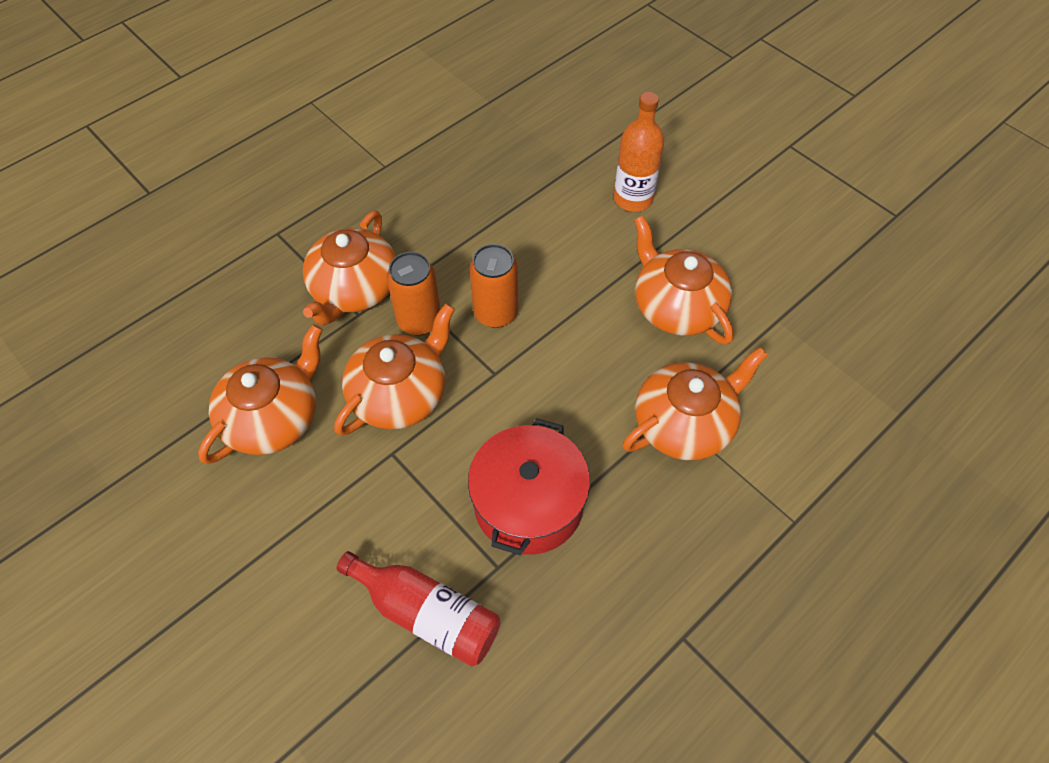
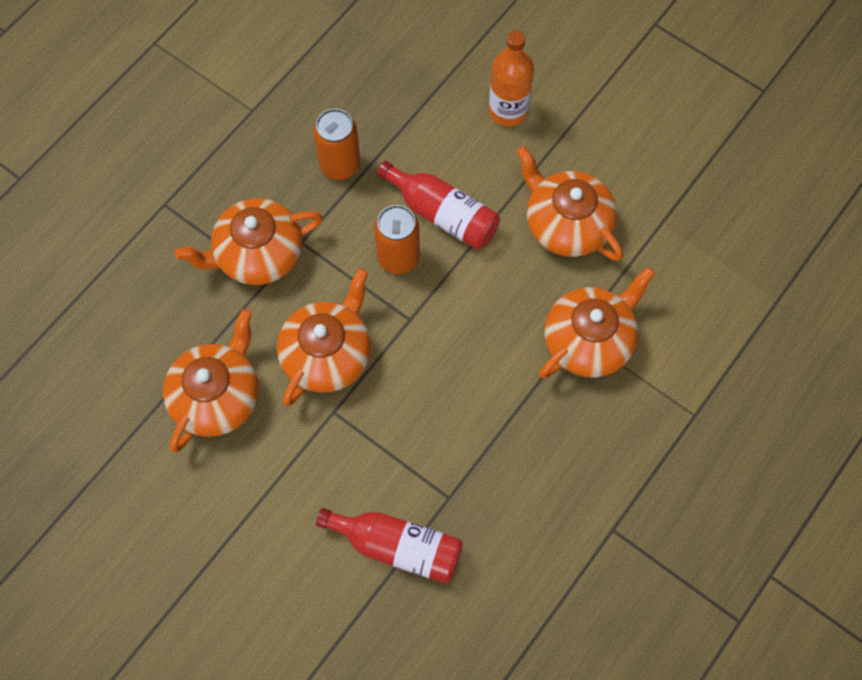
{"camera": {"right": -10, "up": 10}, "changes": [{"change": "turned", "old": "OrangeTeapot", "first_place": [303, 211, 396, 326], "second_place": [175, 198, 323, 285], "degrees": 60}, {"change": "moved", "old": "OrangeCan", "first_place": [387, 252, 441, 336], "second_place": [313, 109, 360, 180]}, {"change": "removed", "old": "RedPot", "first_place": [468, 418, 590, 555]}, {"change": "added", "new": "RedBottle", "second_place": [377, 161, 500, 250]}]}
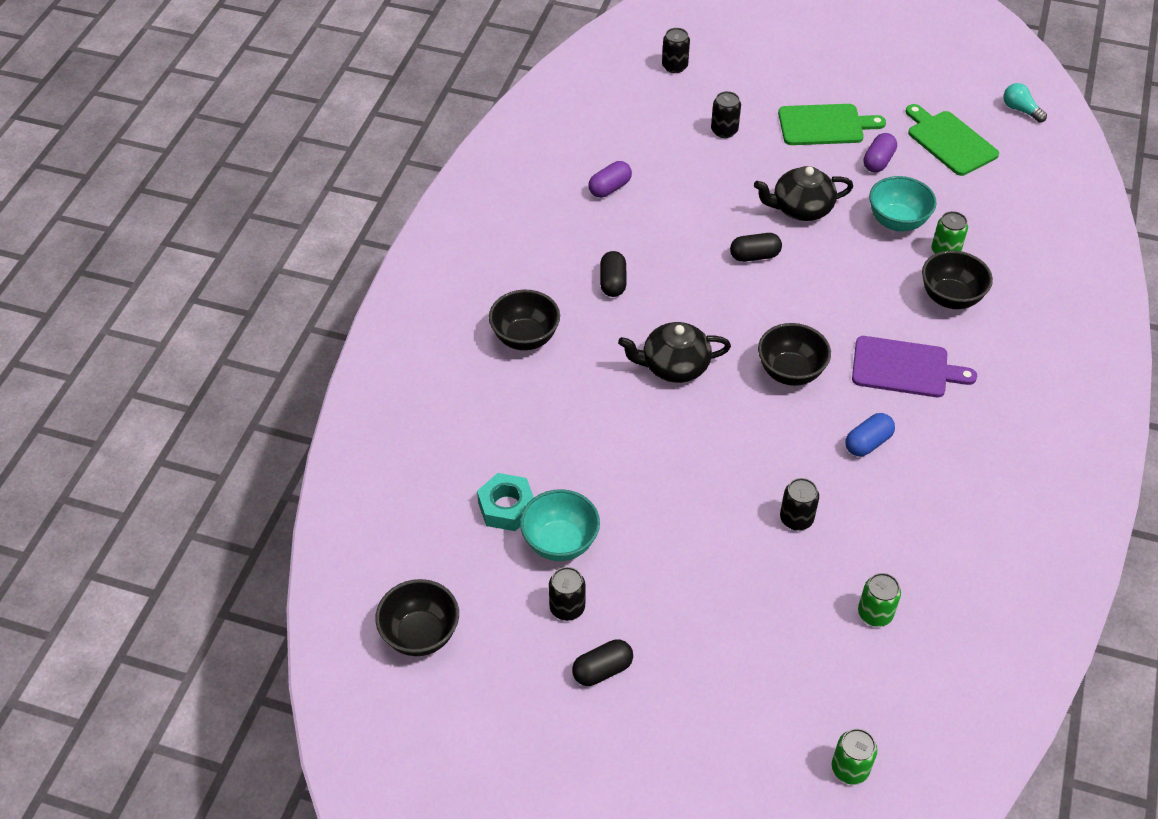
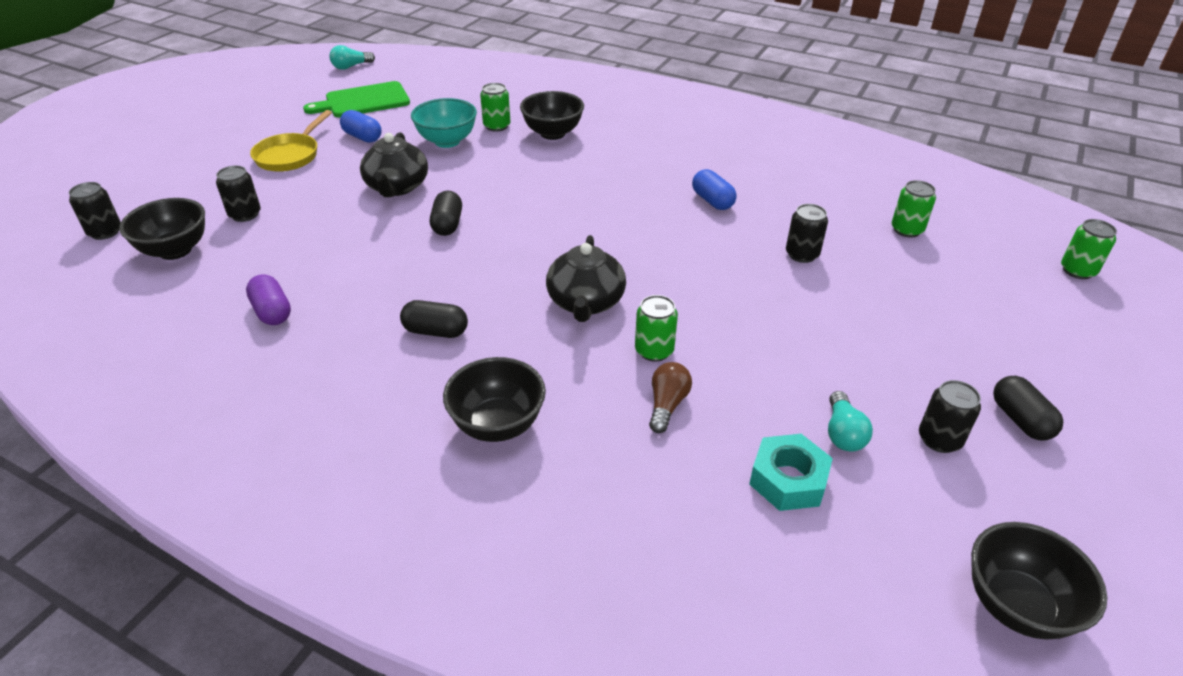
{"camera": {"right": -80, "up": -10}, "changes": [{"change": "replaced", "old": "TurquoiseBowl", "new": "TurquoiseLightBulb", "first_place": [520, 489, 600, 561], "second_place": [828, 391, 873, 452]}, {"change": "moved", "old": "BlackBowl", "first_place": [758, 323, 831, 386], "second_place": [119, 198, 205, 260]}, {"change": "replaced", "old": "GreenCuttingBoard", "new": "YellowPan", "first_place": [778, 104, 886, 145], "second_place": [250, 110, 332, 172]}, {"change": "removed", "old": "PurpleCuttingBoard", "first_place": [852, 336, 977, 397]}, {"change": "recoloured", "old": "PurpleCapsule", "new": "BlueCapsule", "first_place": [863, 133, 897, 173], "second_place": [340, 110, 382, 143]}, {"change": "added", "new": "GreenCan", "second_place": [635, 295, 678, 362]}, {"change": "added", "new": "BrownLightBulb", "second_place": [649, 362, 692, 433]}]}
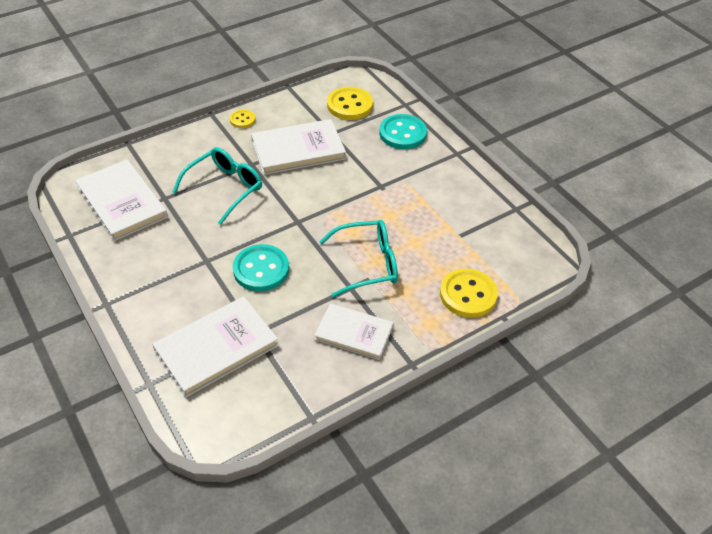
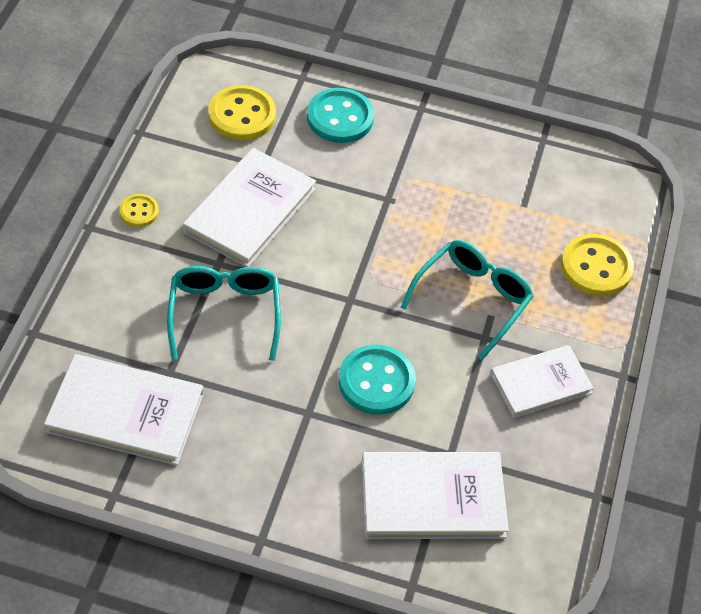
{"camera": {"right": -45, "up": 5}, "changes": [{"change": "turned", "old": "WhiteBook", "first_place": [152, 296, 279, 397], "second_place": [362, 452, 509, 539], "degrees": 75}]}
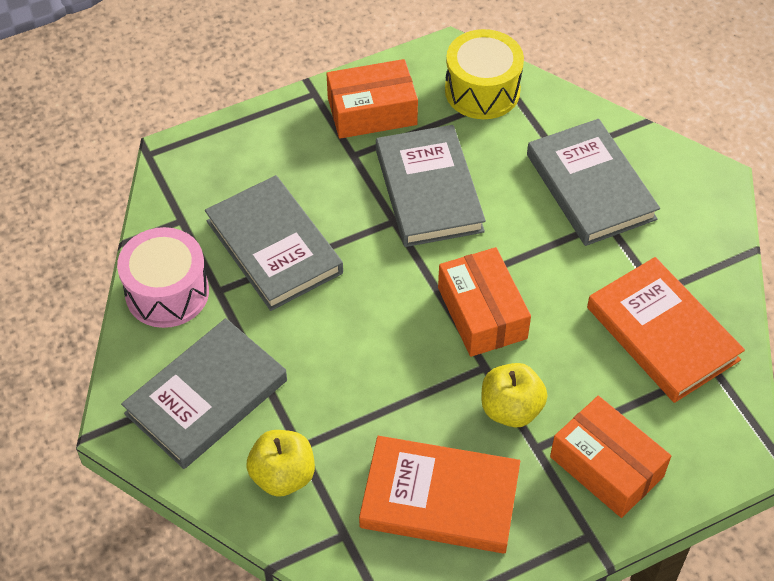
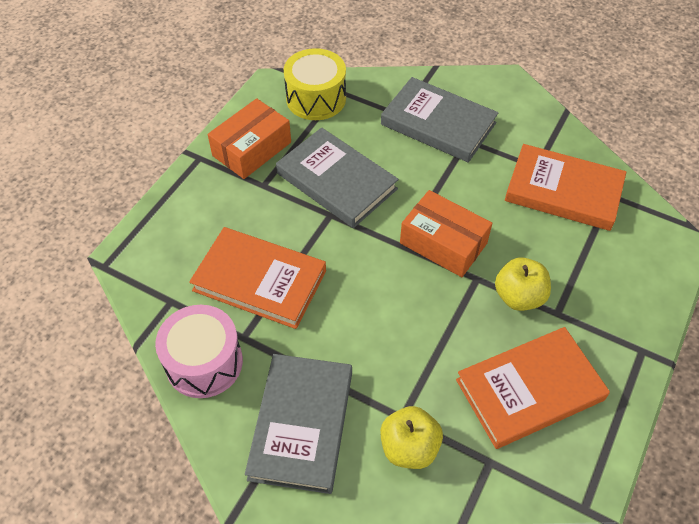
{"camera": {"right": -35, "up": 0}, "changes": [{"change": "recoloured", "old": "GreyBook", "new": "OrangeBook", "first_place": [205, 175, 343, 311], "second_place": [189, 227, 326, 329]}, {"change": "removed", "old": "OrangeBox", "first_place": [550, 396, 671, 518]}]}
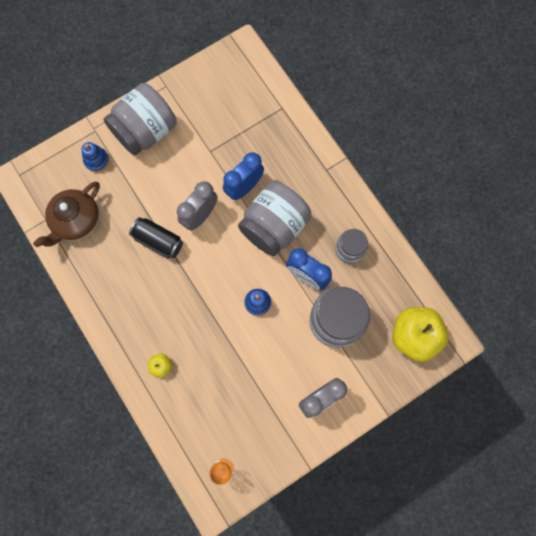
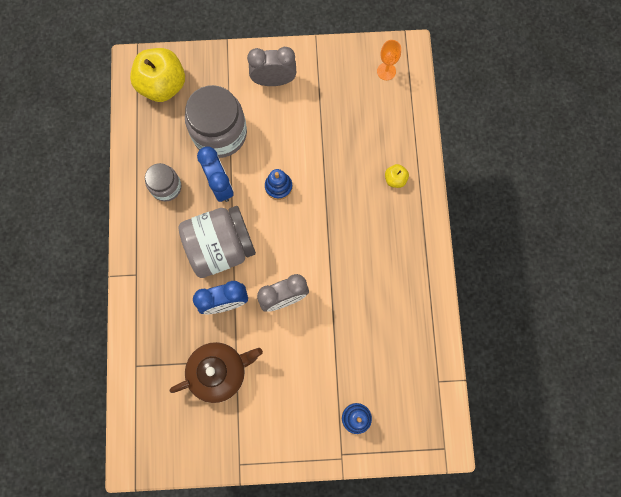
{"camera": {"right": -150, "up": 0}, "changes": [{"change": "moved", "old": "BrownTeapot", "first_place": [33, 182, 100, 247], "second_place": [170, 342, 263, 403]}, {"change": "removed", "old": "GreyJar", "first_place": [104, 83, 177, 156]}, {"change": "removed", "old": "BlackCan", "first_place": [129, 217, 183, 258]}]}
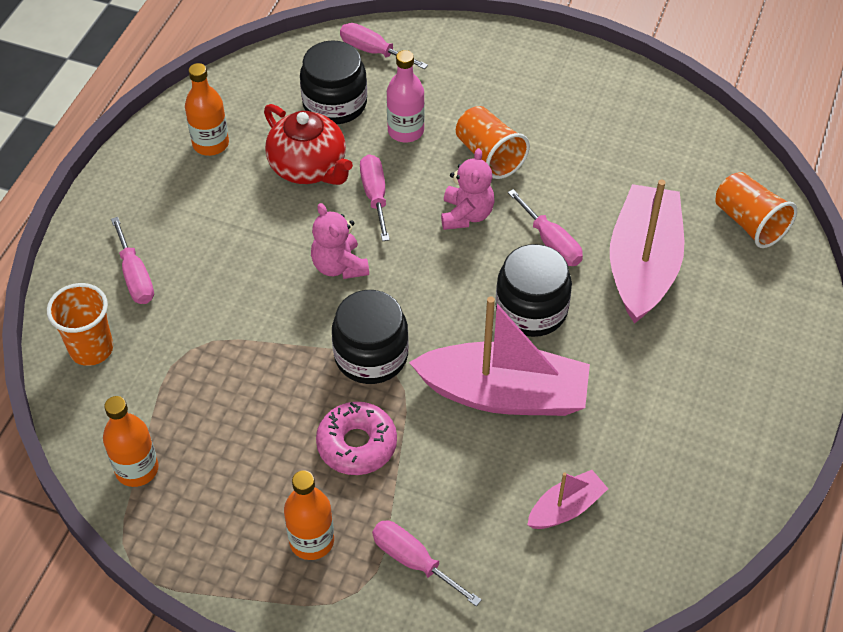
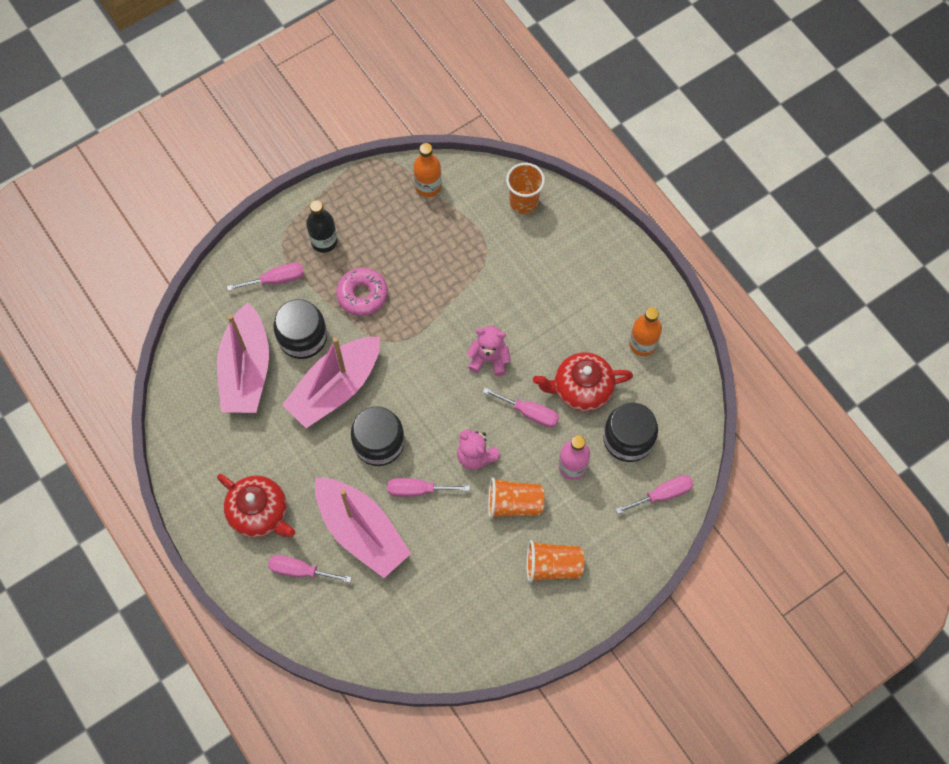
{"camera": {"right": 125, "up": 15}, "changes": [{"change": "moved", "old": "PinkScrewdriver", "first_place": [111, 217, 154, 304], "second_place": [268, 555, 352, 583]}, {"change": "recoloured", "old": "OrangeBottle", "new": "BlackBottle", "first_place": [284, 470, 334, 560], "second_place": [306, 200, 338, 253]}, {"change": "moved", "old": "BlackJar", "first_place": [332, 290, 409, 384], "second_place": [274, 299, 327, 359]}, {"change": "resized", "old": "PinkBoat", "first_place": [527, 470, 608, 529], "second_place": [217, 302, 269, 413], "factor": 2.05}, {"change": "moved", "old": "OrangeCup", "first_place": [715, 172, 797, 248], "second_place": [527, 540, 584, 583]}, {"change": "added", "new": "RedTeapot", "second_place": [217, 474, 295, 538]}]}
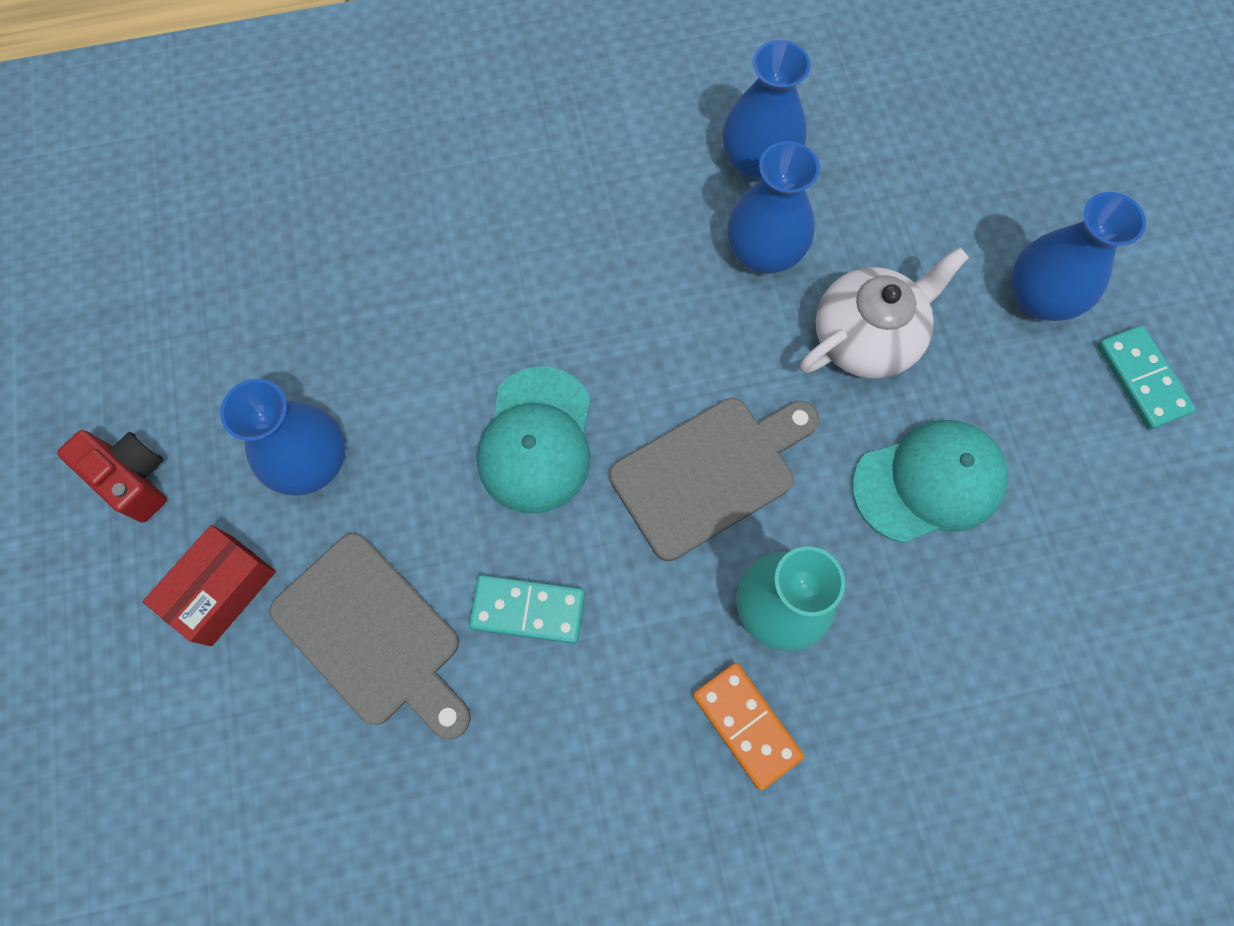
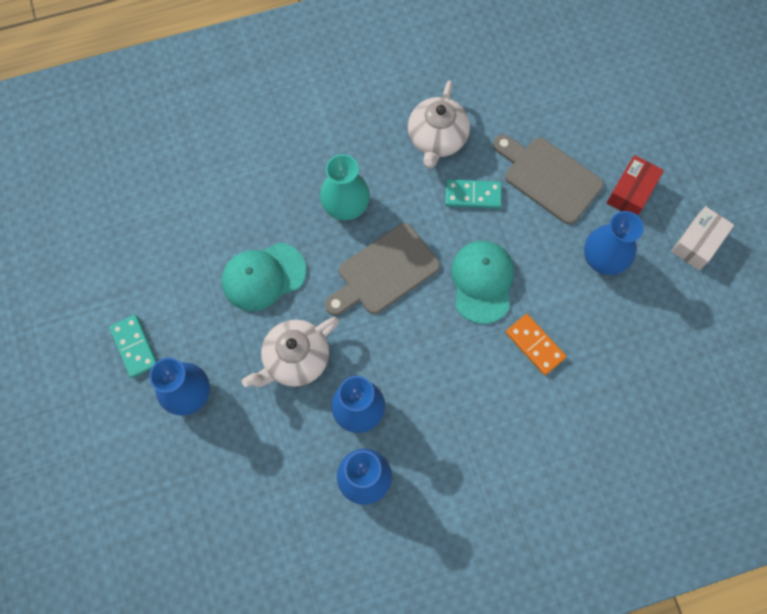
{"camera": {"right": 175, "up": 0}, "changes": [{"change": "replaced", "old": "RedCamera", "new": "WhiteBox", "first_place": [57, 430, 167, 522], "second_place": [671, 206, 734, 270]}, {"change": "moved", "old": "OrangeDomino", "first_place": [693, 663, 804, 790], "second_place": [506, 314, 566, 375]}, {"change": "added", "new": "WhiteTeapot", "second_place": [408, 80, 470, 169]}]}
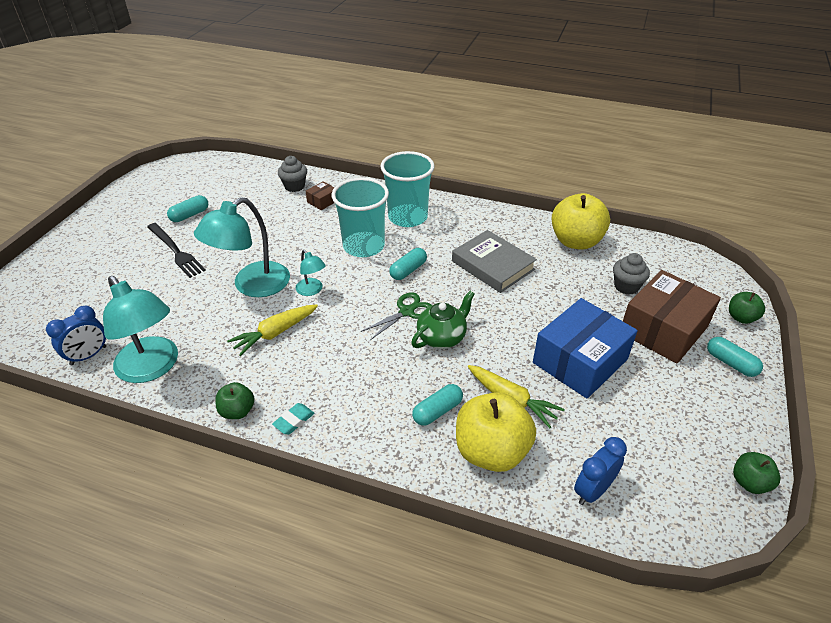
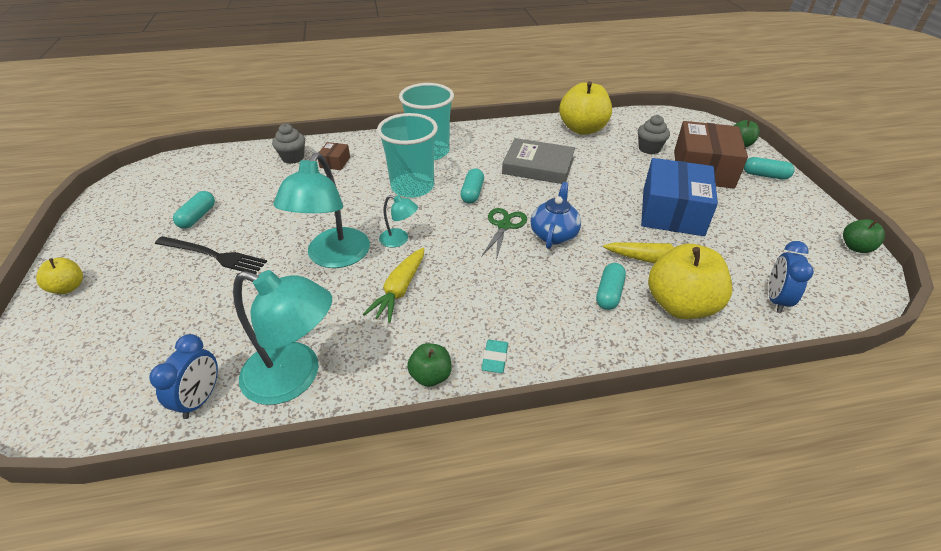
{"camera": {"right": -30, "up": 0}, "changes": [{"change": "recoloured", "old": "GreenTeapot", "new": "BlueTeapot", "first_place": [411, 291, 475, 349], "second_place": [531, 182, 581, 249]}, {"change": "added", "new": "YellowApple", "second_place": [36, 258, 83, 294]}]}
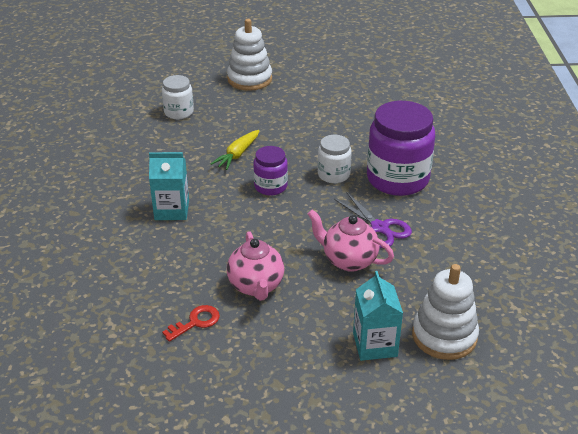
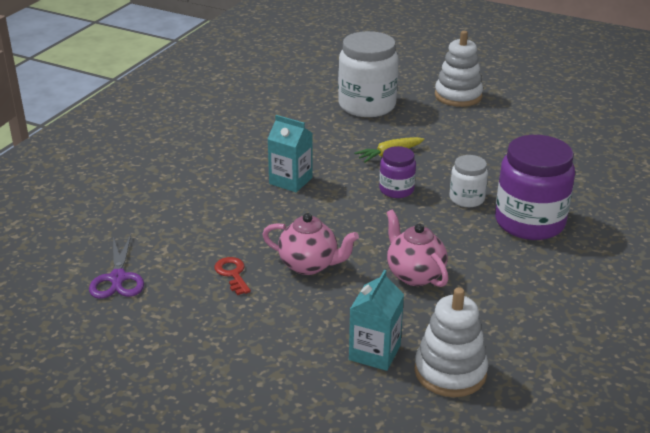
{"camera": {"right": 30, "up": -5}, "changes": [{"change": "resized", "old": "WhiteJar", "first_place": [162, 75, 194, 119], "second_place": [338, 31, 399, 117], "factor": 1.91}, {"change": "turned", "old": "RedKey", "first_place": [162, 305, 220, 342], "second_place": [214, 257, 251, 295], "degrees": -105}, {"change": "turned", "old": "PinkTeapot", "first_place": [227, 231, 284, 301], "second_place": [262, 213, 359, 275], "degrees": -90}, {"change": "moved", "old": "PurpleScissors", "first_place": [334, 192, 412, 248], "second_place": [89, 235, 144, 299]}]}
